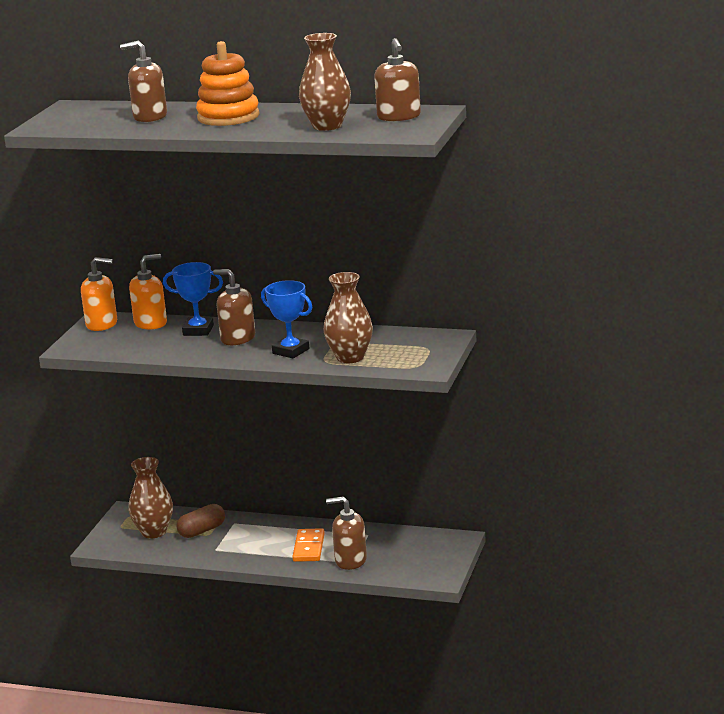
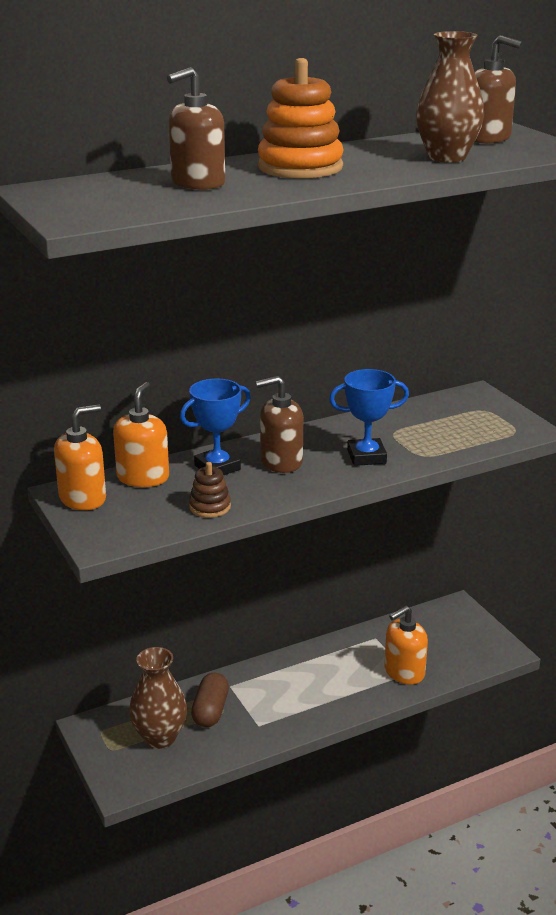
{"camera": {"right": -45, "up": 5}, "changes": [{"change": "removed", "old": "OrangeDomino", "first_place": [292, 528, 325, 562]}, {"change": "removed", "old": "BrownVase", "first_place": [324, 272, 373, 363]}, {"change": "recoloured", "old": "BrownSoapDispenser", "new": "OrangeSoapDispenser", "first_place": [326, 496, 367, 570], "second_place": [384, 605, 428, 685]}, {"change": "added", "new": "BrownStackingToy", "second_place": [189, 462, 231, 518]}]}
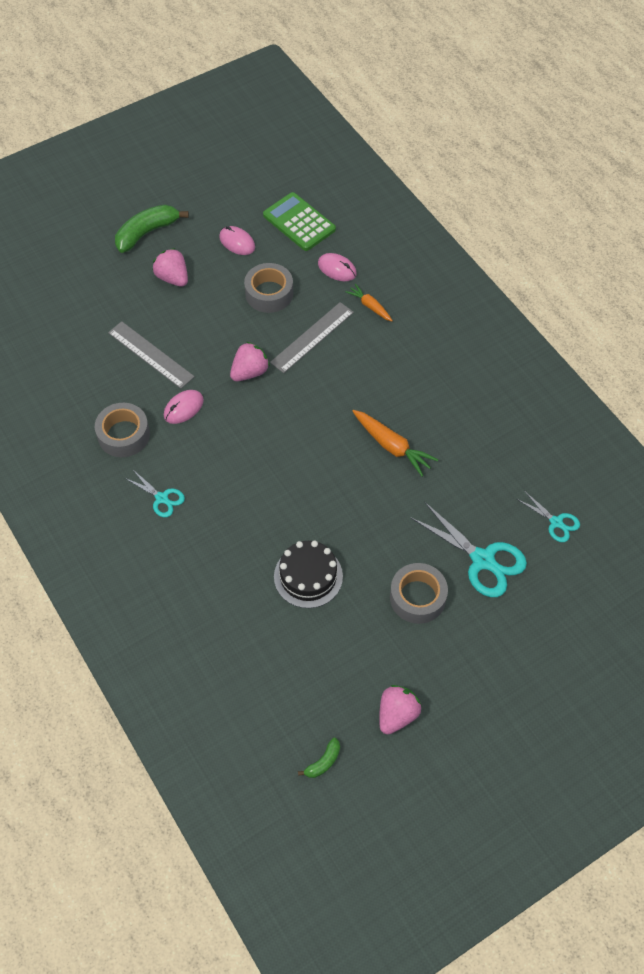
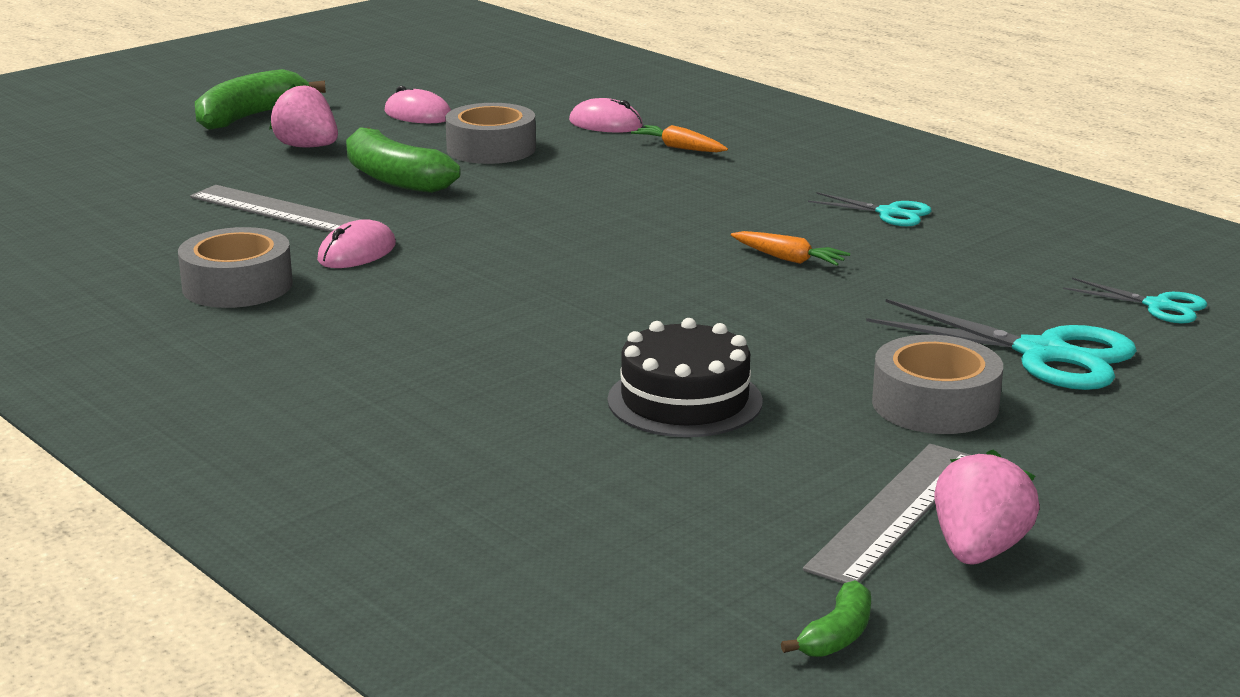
{"camera": {"right": -10, "up": -35}, "changes": [{"change": "moved", "old": "TurquoiseScissors", "first_place": [125, 470, 185, 517], "second_place": [808, 192, 932, 226]}, {"change": "removed", "old": "PinkStrawberry", "first_place": [230, 342, 270, 381]}, {"change": "removed", "old": "GreenCalculator", "first_place": [263, 192, 336, 251]}, {"change": "moved", "old": "GreyRuler", "first_place": [270, 302, 354, 373], "second_place": [803, 444, 970, 584]}, {"change": "resized", "old": "OrangeCarrot", "first_place": [352, 410, 438, 477], "second_place": [731, 231, 850, 266], "factor": 0.62}, {"change": "added", "new": "GreenBanana", "second_place": [346, 127, 460, 193]}]}
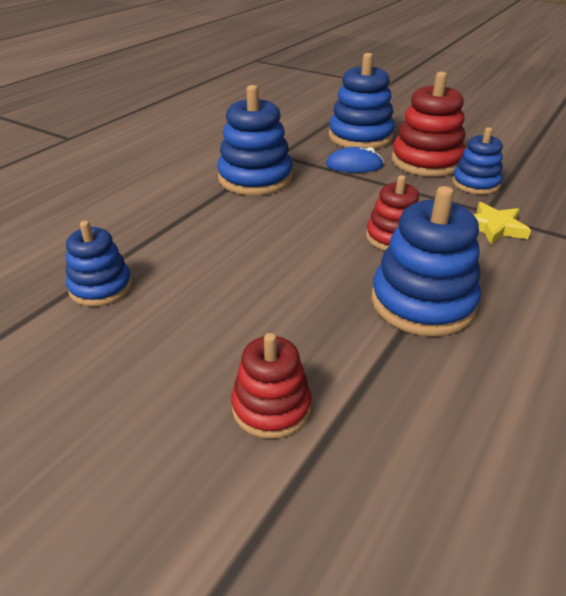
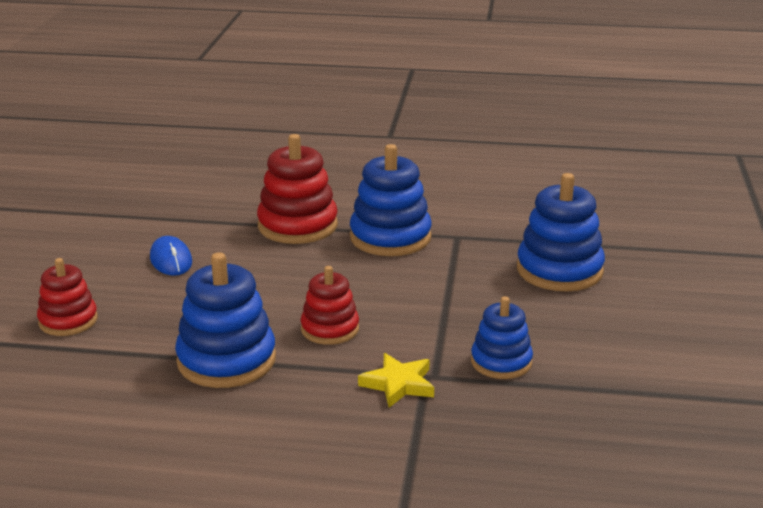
{"camera": {"right": 65, "up": -10}, "changes": [{"change": "removed", "old": "BlueStackingToy", "first_place": [66, 221, 132, 306]}, {"change": "moved", "old": "BlueMouse", "first_place": [326, 147, 384, 173], "second_place": [150, 236, 192, 276]}, {"change": "moved", "old": "RedStackingToy", "first_place": [391, 72, 466, 177], "second_place": [257, 134, 338, 244]}]}
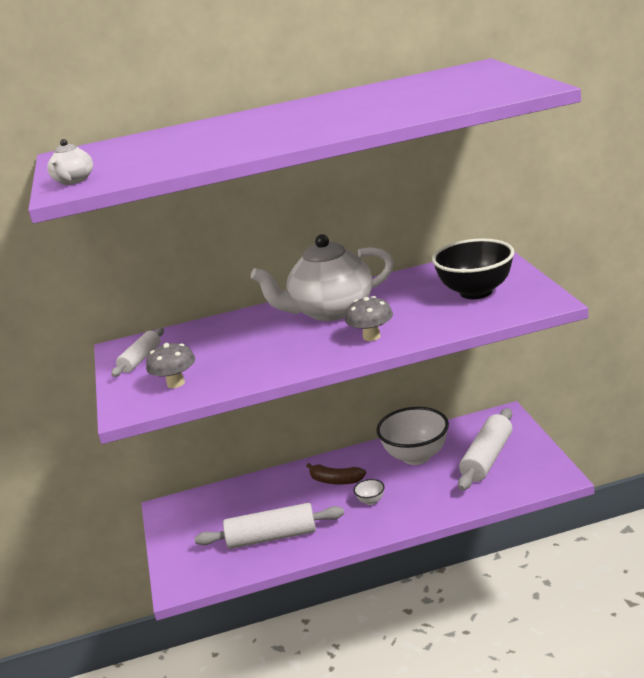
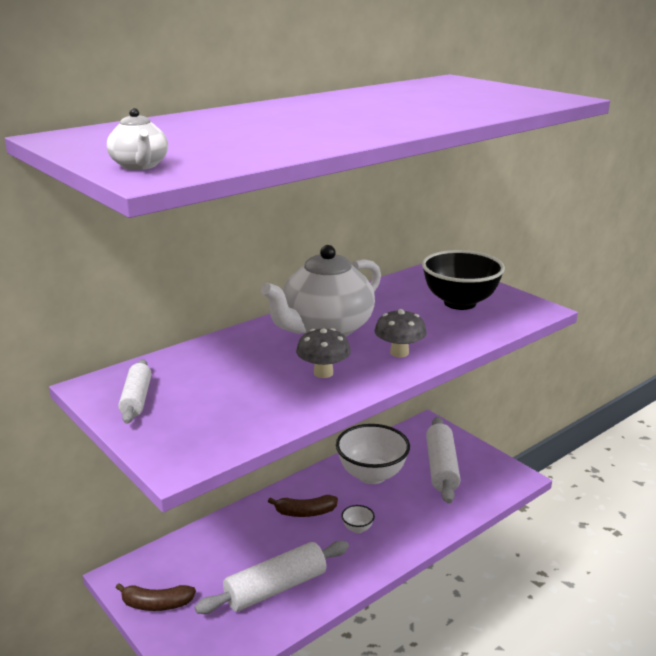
{"camera": {"right": -30, "up": 0}, "changes": [{"change": "moved", "old": "GreyMushroom", "first_place": [146, 343, 195, 388], "second_place": [296, 328, 351, 378]}, {"change": "added", "new": "BrownBanana", "second_place": [116, 583, 196, 611]}]}
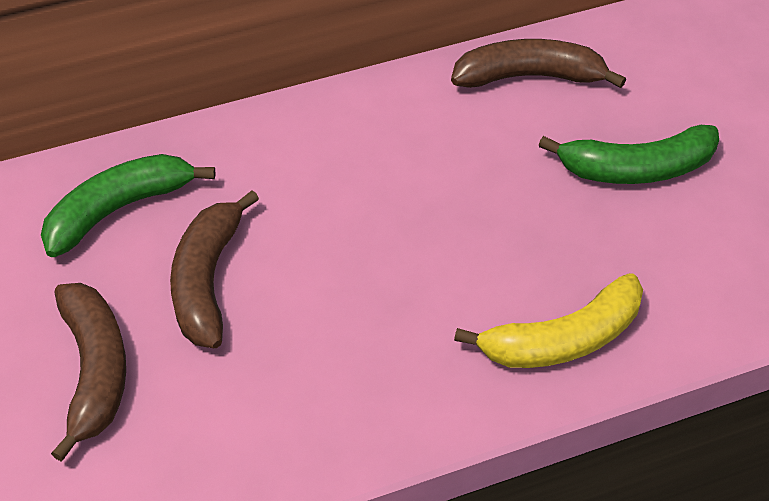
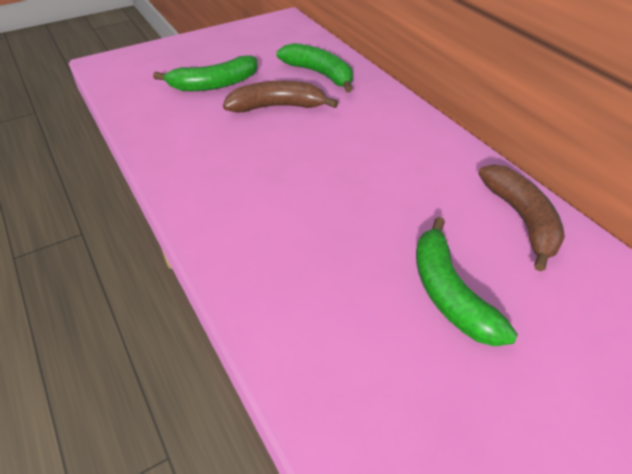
{"camera": {"right": 80, "up": -5}, "changes": [{"change": "recoloured", "old": "BrownBanana", "new": "GreenBanana", "first_place": [51, 283, 126, 462], "second_place": [153, 56, 258, 91]}, {"change": "removed", "old": "YellowBanana", "first_place": [454, 273, 643, 368]}]}
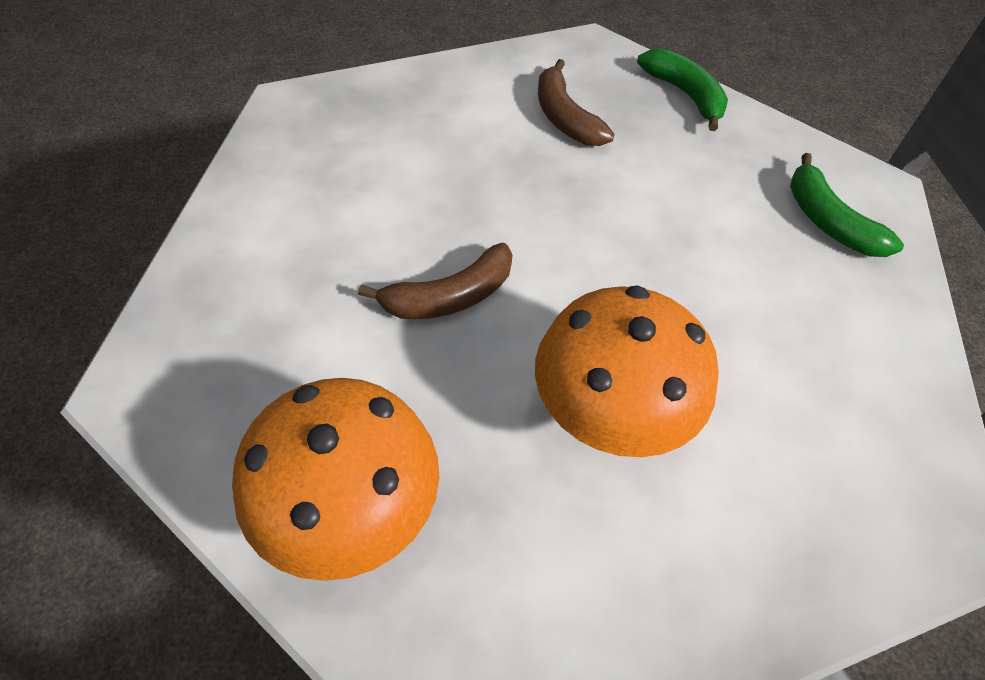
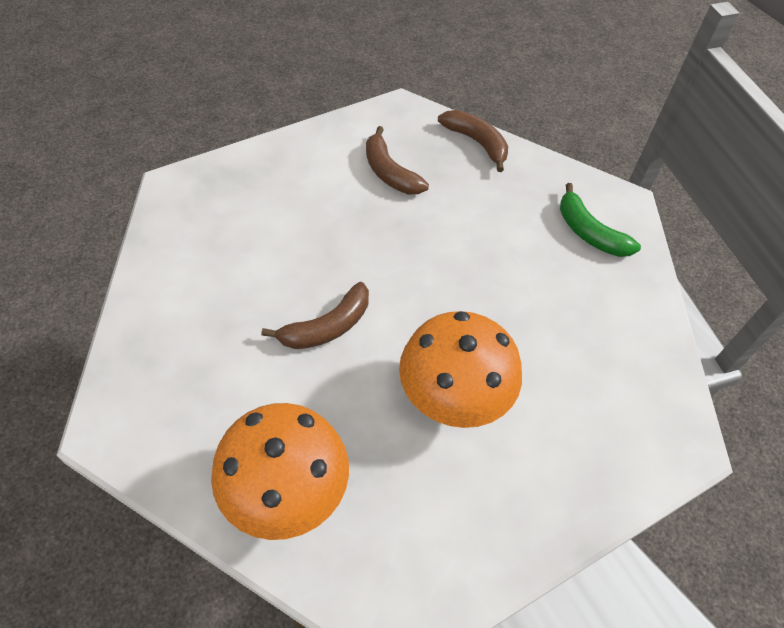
{"camera": {"right": -10, "up": 0}, "changes": [{"change": "recoloured", "old": "GreenBanana", "new": "BrownBanana", "first_place": [637, 48, 728, 131], "second_place": [438, 110, 508, 172]}]}
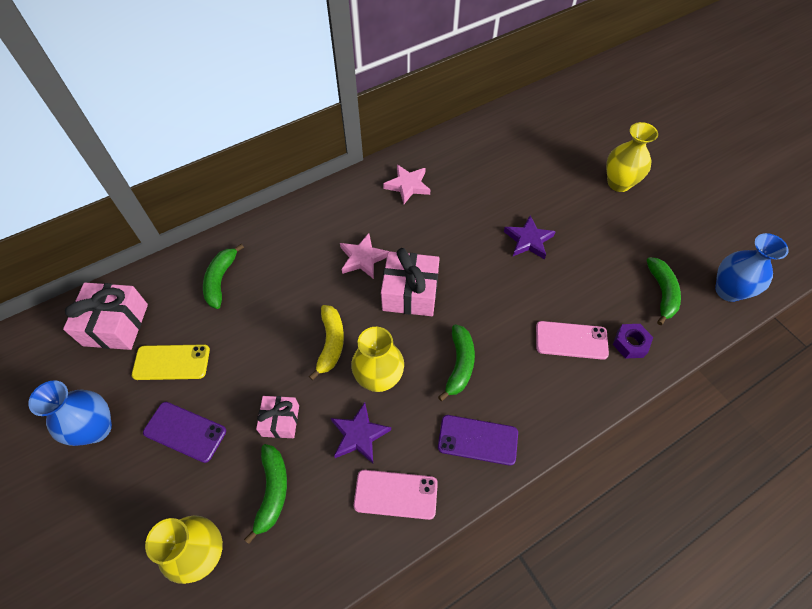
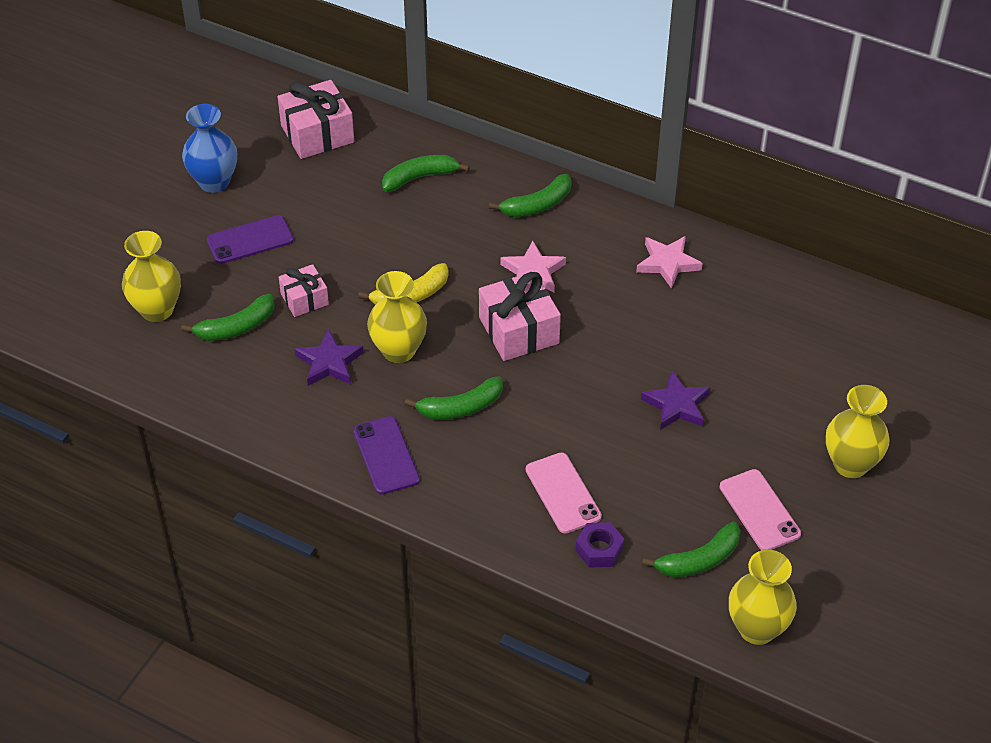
{"camera": {"right": 60, "up": -10}, "changes": [{"change": "removed", "old": "YellowPhone", "first_place": [132, 344, 210, 380]}, {"change": "turned", "old": "PurplePhone", "first_place": [143, 402, 226, 463], "second_place": [207, 215, 294, 264], "degrees": 75}, {"change": "moved", "old": "PinkPhone", "first_place": [354, 470, 438, 520], "second_place": [720, 469, 801, 550]}, {"change": "recoloured", "old": "BlueVase", "new": "YellowVase", "first_place": [715, 233, 789, 302], "second_place": [729, 550, 797, 645]}, {"change": "added", "new": "GreenBanana", "second_place": [489, 174, 572, 217]}]}
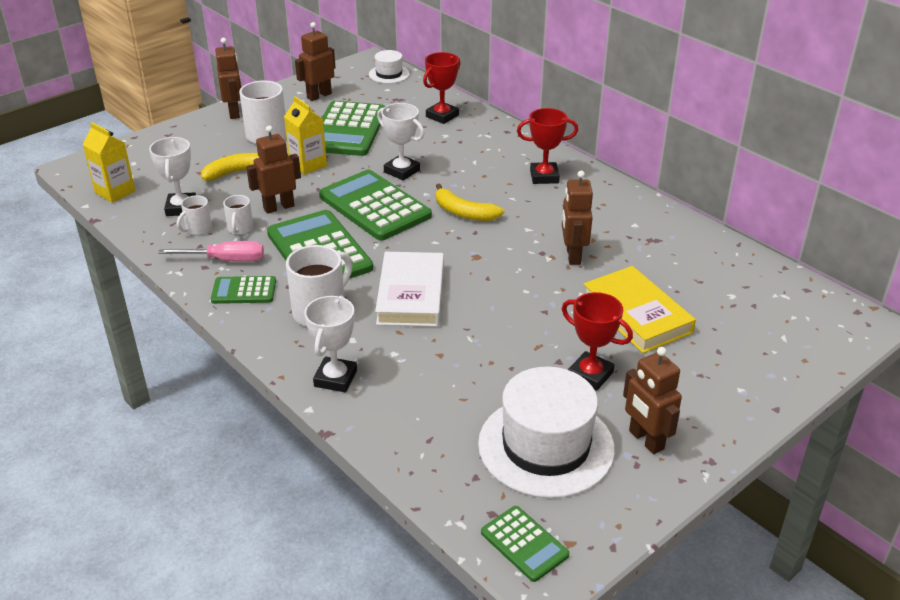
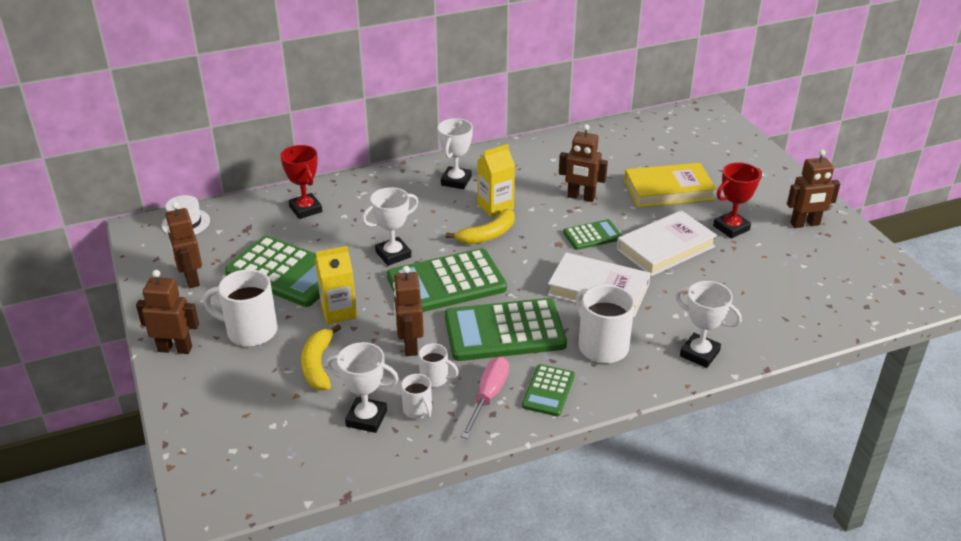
{"camera": {"right": -70, "up": 0}, "changes": [{"change": "moved", "old": "YellowCarton", "first_place": [82, 122, 135, 203], "second_place": [477, 144, 515, 217]}, {"change": "removed", "old": "WhiteHat", "first_place": [478, 367, 615, 498]}, {"change": "moved", "old": "GreenCalculator", "first_place": [481, 506, 569, 582], "second_place": [563, 219, 622, 250]}, {"change": "recoloured", "old": "RedTrophy", "new": "WhiteTrophy", "first_place": [517, 108, 578, 184], "second_place": [438, 118, 473, 189]}, {"change": "added", "new": "WhiteBook", "second_place": [617, 210, 717, 276]}]}
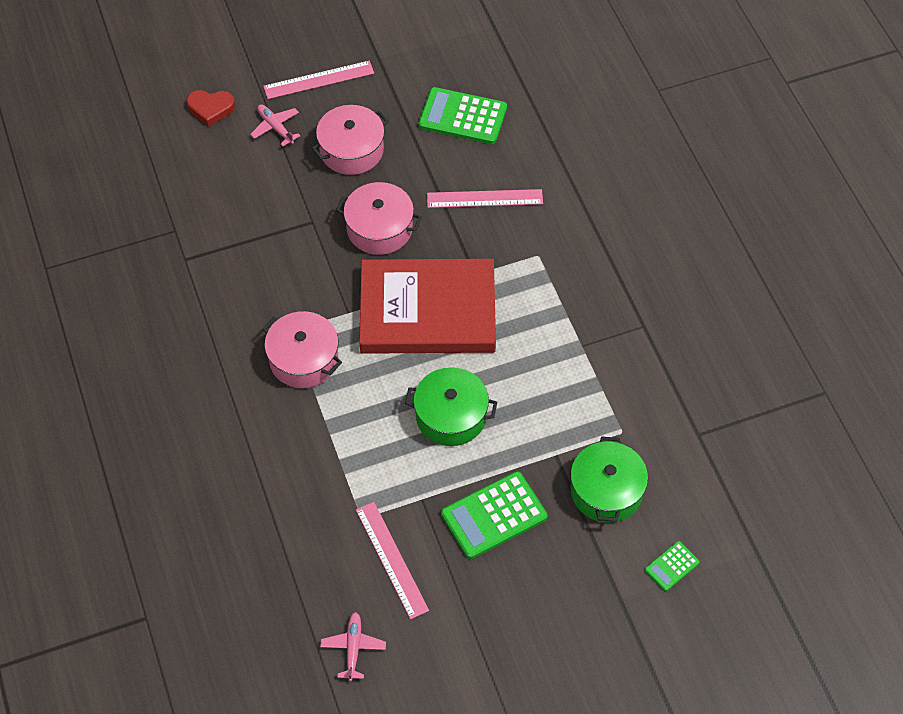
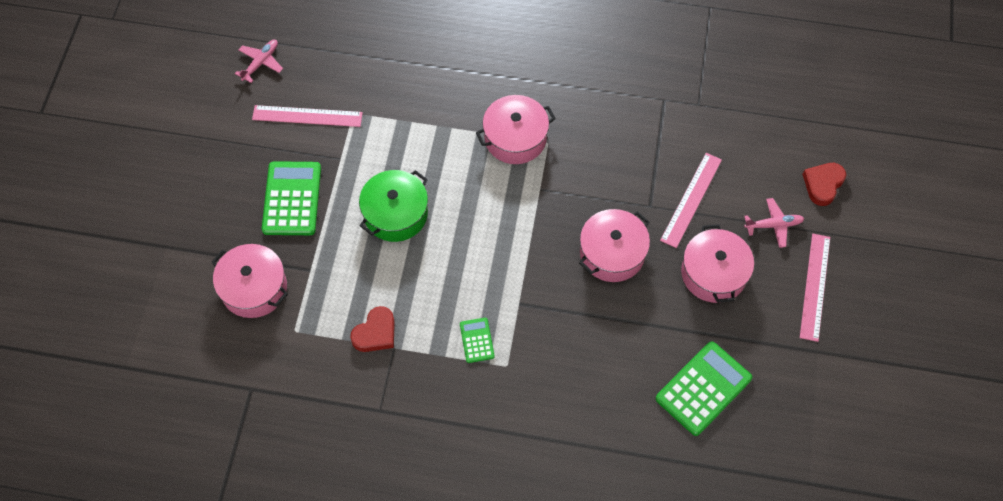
{"camera": {"right": 120, "up": 5}, "changes": [{"change": "turned", "old": "PinkPlane", "first_place": [320, 612, 386, 682], "second_place": [235, 40, 283, 83], "degrees": -90}, {"change": "removed", "old": "RedBook", "first_place": [359, 259, 496, 354]}, {"change": "moved", "old": "PinkRuler", "first_place": [427, 189, 543, 208], "second_place": [660, 153, 722, 248]}, {"change": "recoloured", "old": "GreenPot", "new": "PinkPot", "first_place": [570, 437, 648, 523], "second_place": [212, 244, 288, 318]}, {"change": "moved", "old": "GreenCalculator", "first_place": [645, 541, 700, 591], "second_place": [460, 318, 495, 363]}, {"change": "added", "new": "RedHeart", "second_place": [350, 306, 395, 352]}]}
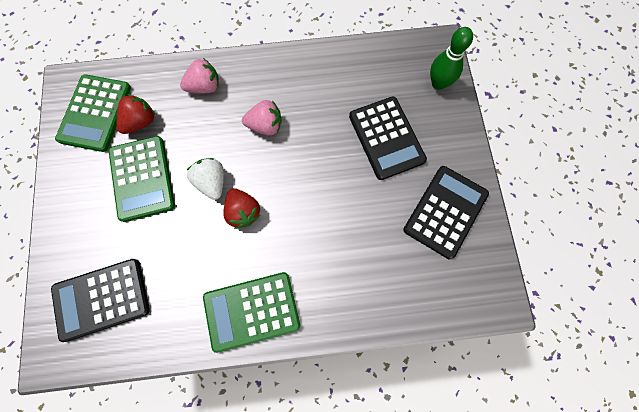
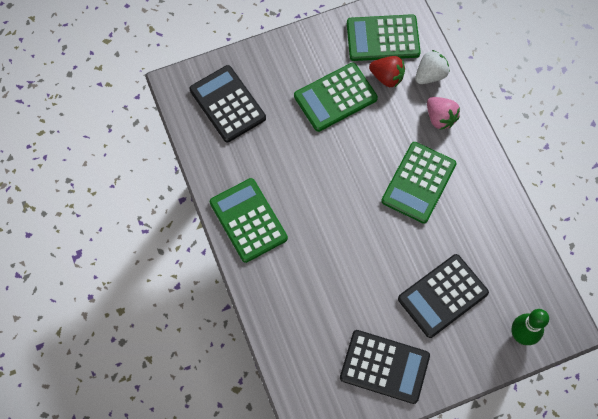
{"camera": {"right": 75, "up": -5}, "changes": [{"change": "moved", "old": "WhiteStrawberry", "first_place": [187, 158, 224, 200], "second_place": [415, 50, 450, 84]}, {"change": "removed", "old": "RedStrawberry", "first_place": [223, 188, 261, 229]}, {"change": "replaced", "old": "PinkStrawberry", "new": "GreenCalculator", "first_place": [242, 100, 282, 135], "second_place": [381, 142, 457, 224]}]}
